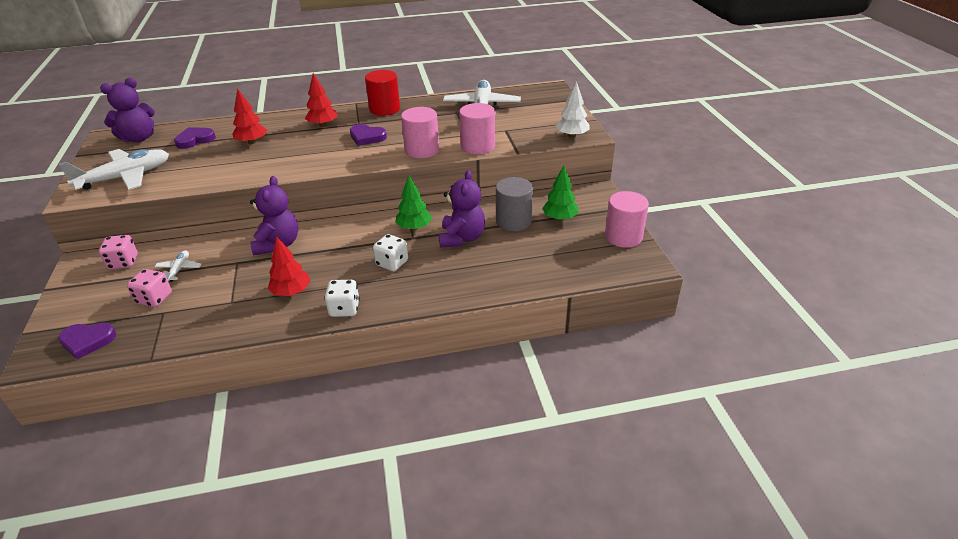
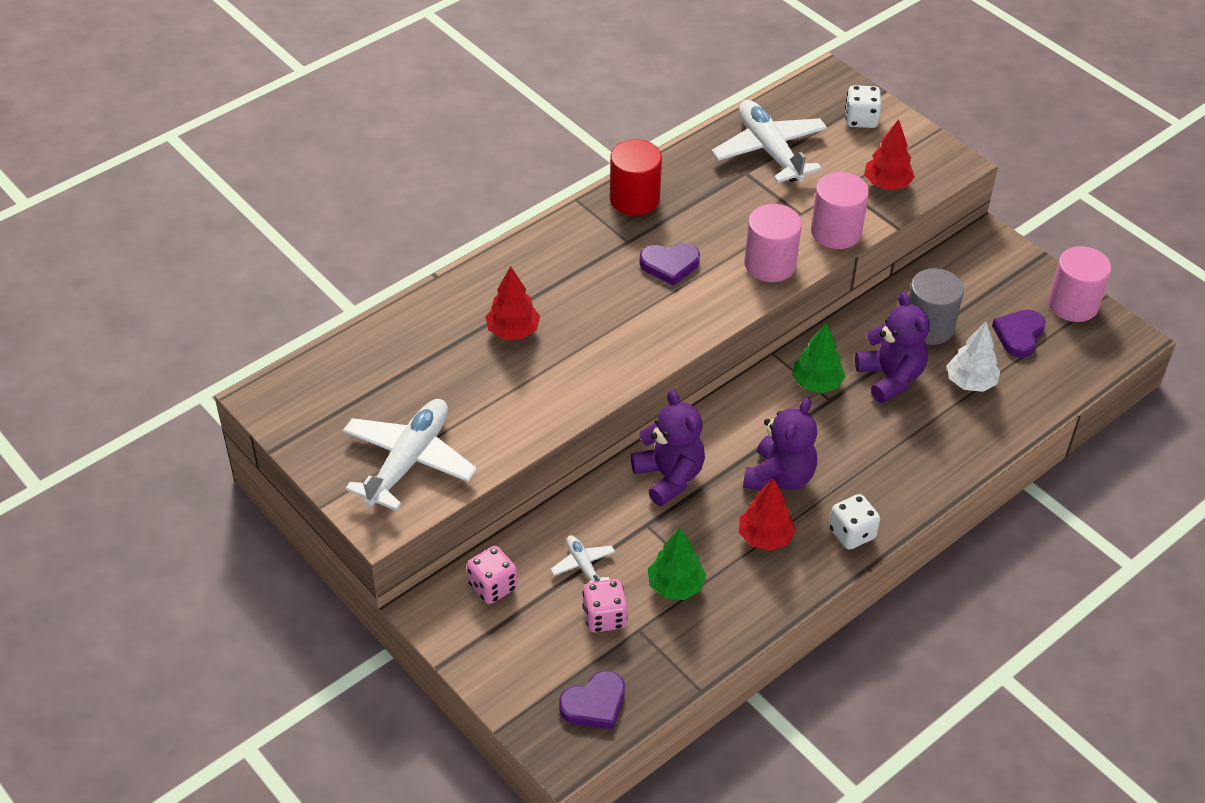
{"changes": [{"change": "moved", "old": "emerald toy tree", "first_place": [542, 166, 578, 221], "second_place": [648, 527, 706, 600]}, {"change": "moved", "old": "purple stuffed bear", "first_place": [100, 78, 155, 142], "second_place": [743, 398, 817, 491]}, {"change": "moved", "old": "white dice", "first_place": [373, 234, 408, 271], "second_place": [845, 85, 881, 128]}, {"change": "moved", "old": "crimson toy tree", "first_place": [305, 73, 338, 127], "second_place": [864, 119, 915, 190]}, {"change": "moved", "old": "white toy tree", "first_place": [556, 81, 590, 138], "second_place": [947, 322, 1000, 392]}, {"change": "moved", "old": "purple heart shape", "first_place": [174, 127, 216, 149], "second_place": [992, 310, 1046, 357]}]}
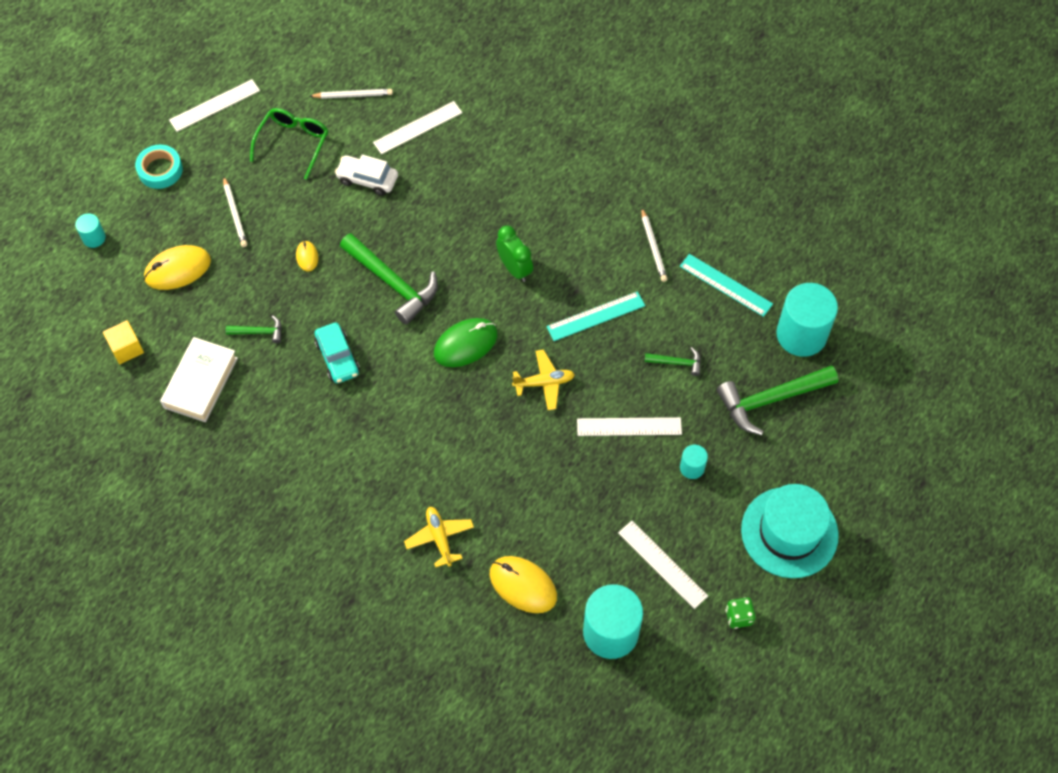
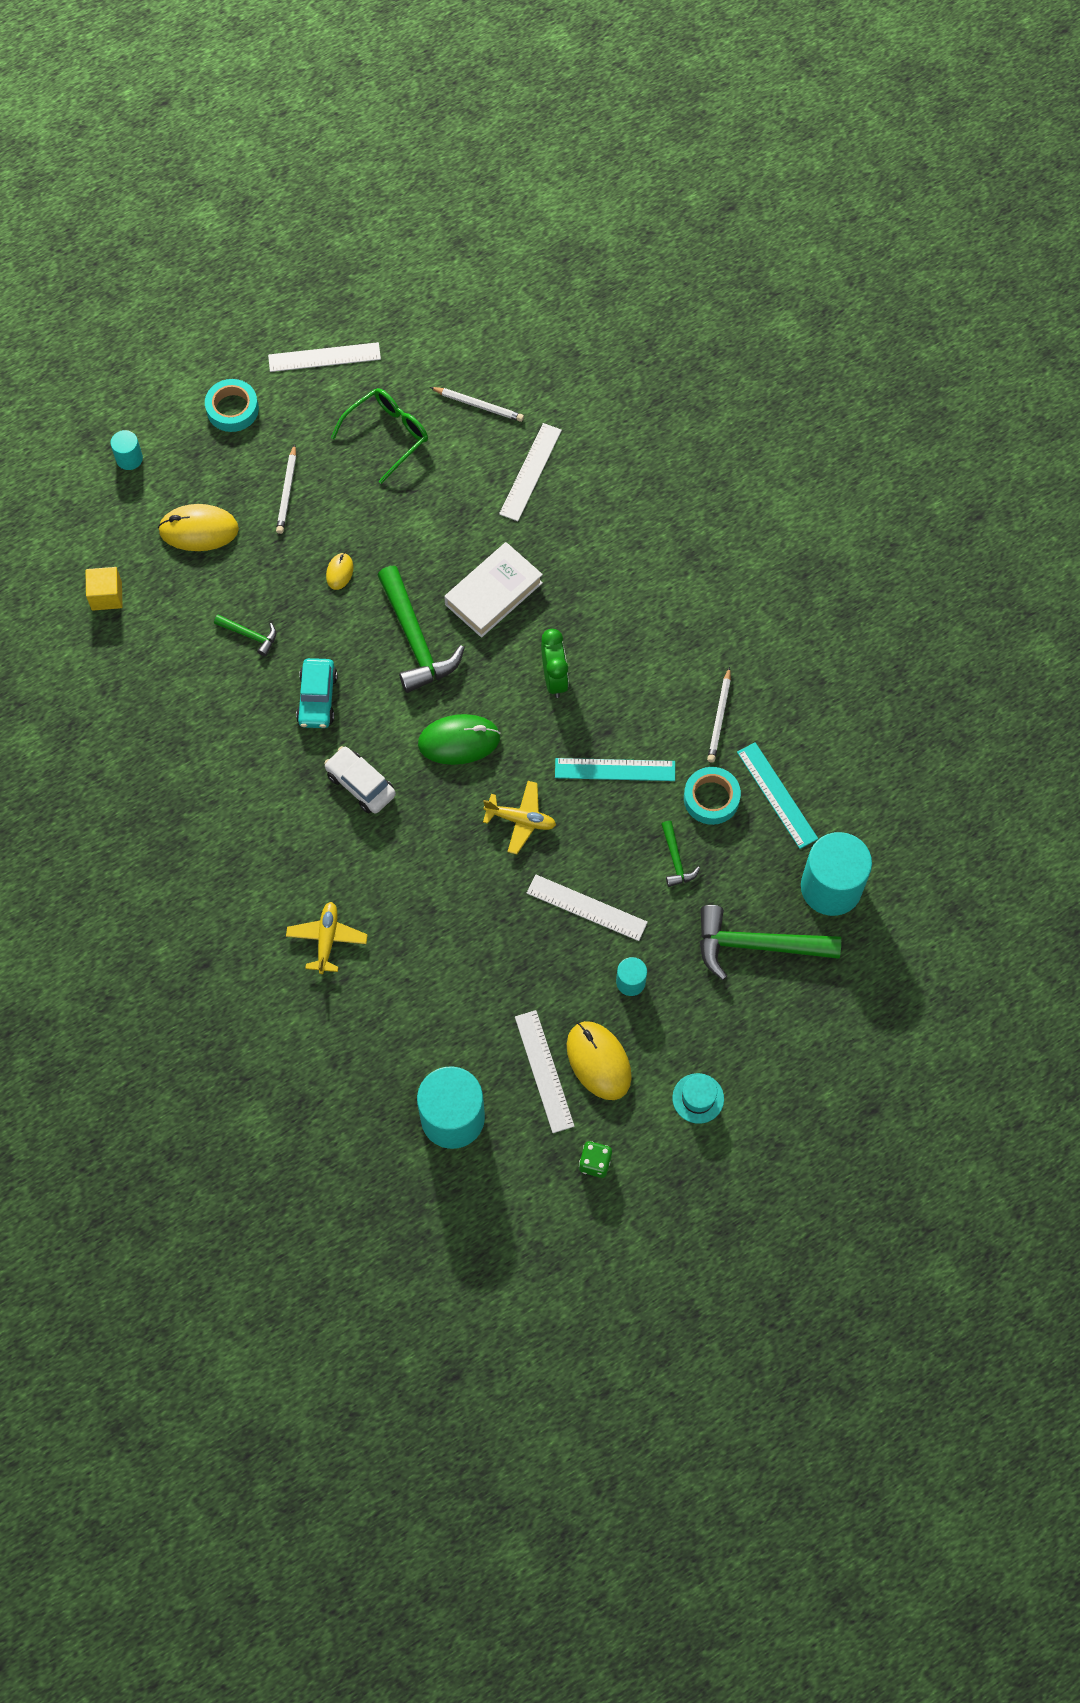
{"changes": [{"change": "moved", "old": "white car", "first_place": [335, 155, 398, 196], "second_place": [324, 746, 396, 813]}, {"change": "moved", "old": "white hardback", "first_place": [160, 337, 238, 422], "second_place": [444, 542, 543, 638]}, {"change": "turned", "old": "white measuring stick", "first_place": [373, 101, 463, 154], "second_place": [499, 423, 562, 521], "degrees": -60}, {"change": "moved", "old": "yellow PC mouse", "first_place": [490, 556, 557, 613], "second_place": [567, 1021, 632, 1100]}, {"change": "turned", "old": "emerald hammer", "first_place": [644, 347, 701, 376], "second_place": [661, 821, 700, 887], "degrees": 45}, {"change": "resized", "old": "turquoise tall hat", "first_place": [741, 484, 839, 578], "second_place": [672, 1073, 724, 1124], "factor": 0.45}, {"change": "added", "new": "turquoise roll of tape", "second_place": [684, 767, 741, 825]}]}
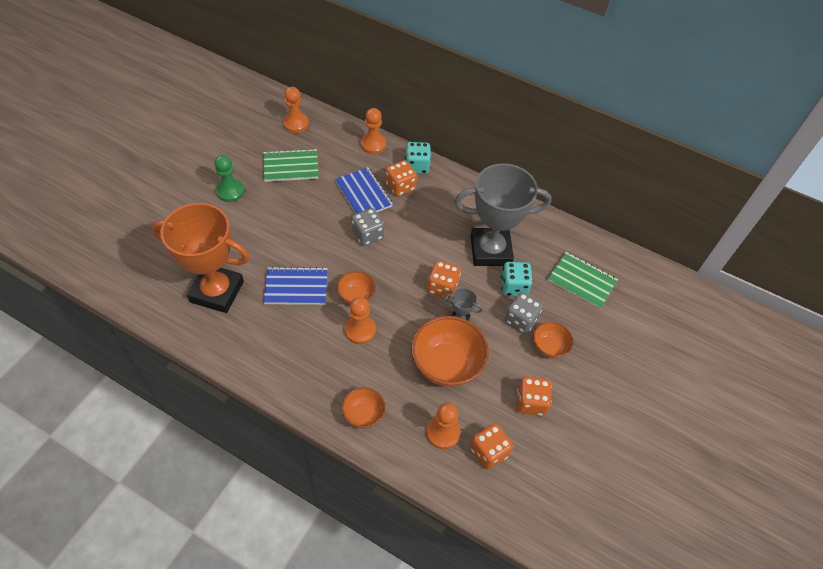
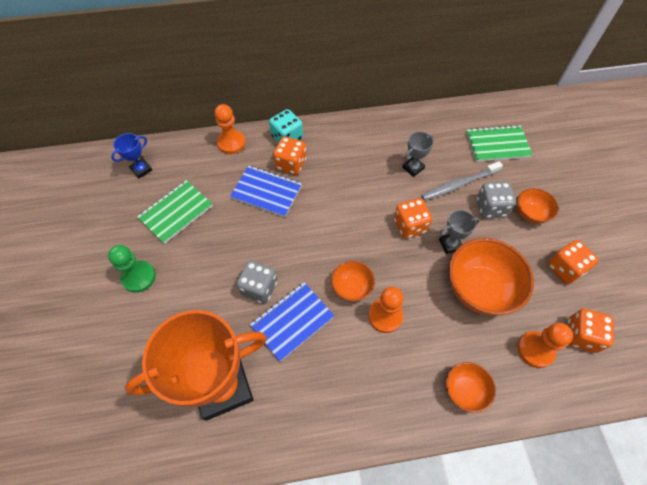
{"changes": [{"change": "replaced", "old": "orange-coloured pawn", "new": "royal blue prize cup", "first_place": [283, 87, 309, 133], "second_place": [111, 133, 152, 179]}, {"change": "moved", "old": "ash-grey dice", "first_place": [352, 208, 384, 246], "second_place": [237, 260, 277, 304]}, {"change": "resized", "old": "ash-grey prize cup", "first_place": [454, 163, 551, 266], "second_place": [402, 131, 434, 177], "factor": 0.42}, {"change": "replaced", "old": "turquoise dice", "new": "ash-grey toothbrush", "first_place": [501, 262, 533, 296], "second_place": [421, 161, 503, 200]}]}
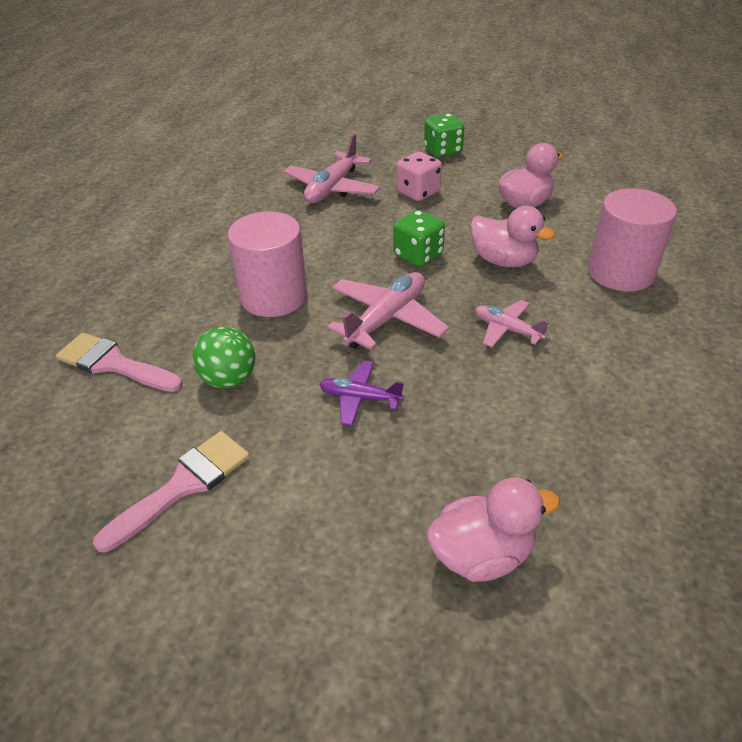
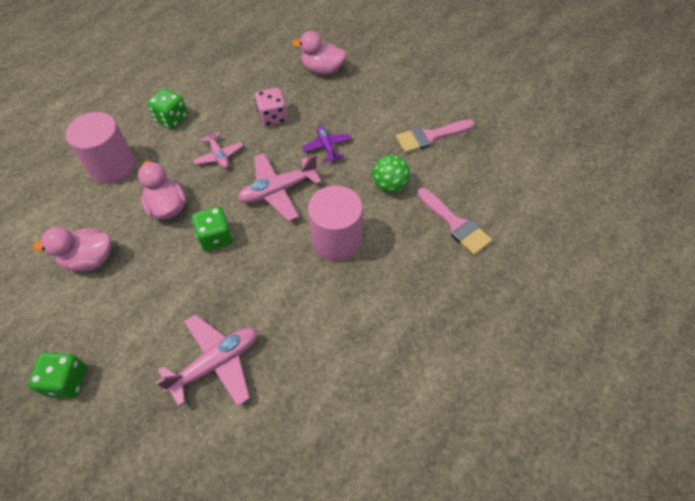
{"changes": [{"change": "added", "new": "emerald dice", "second_place": [147, 88, 188, 129]}, {"change": "moved", "old": "rosy dice", "first_place": [396, 152, 442, 201], "second_place": [255, 88, 287, 127]}, {"change": "turned", "old": "purple aeroplane", "first_place": [319, 360, 404, 426], "second_place": [302, 126, 351, 162], "degrees": -150}]}
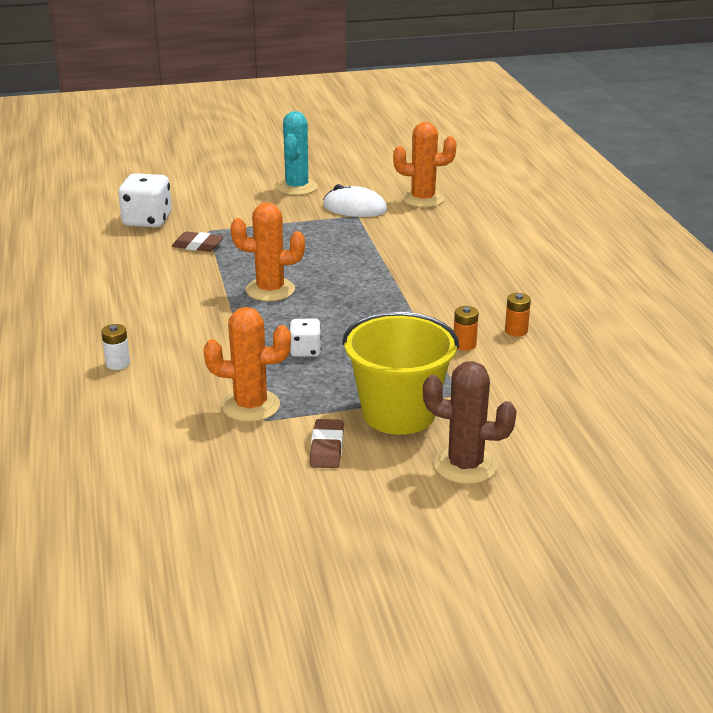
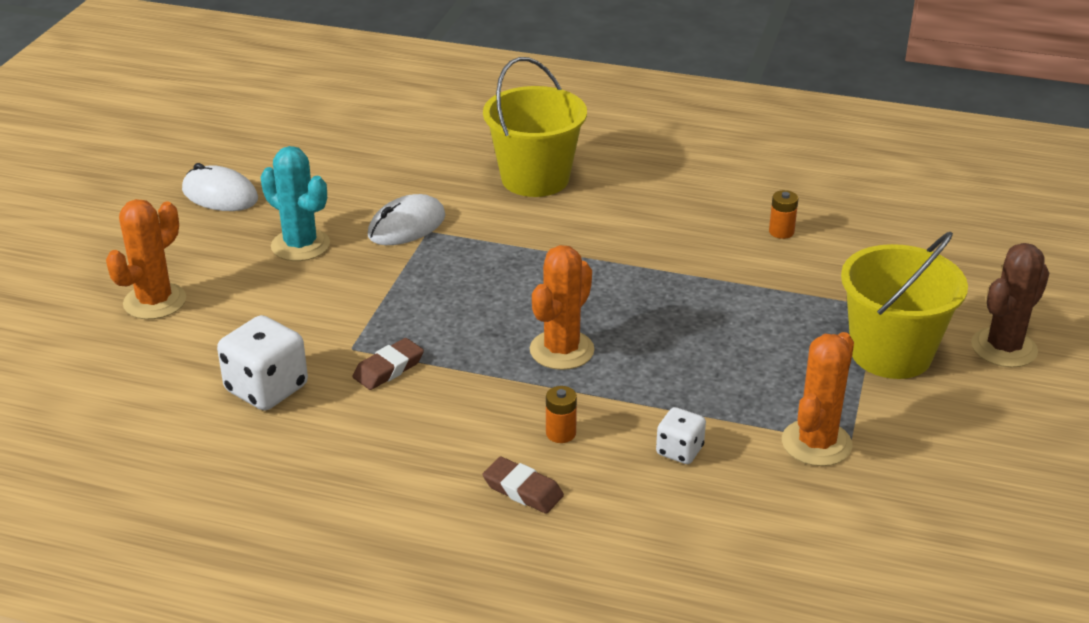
{"changes": [{"change": "moved", "old": "orange-coloured prickly plant", "first_place": [393, 122, 457, 208], "second_place": [106, 199, 186, 319]}, {"change": "added", "new": "white PC mouse", "second_place": [182, 163, 258, 211]}, {"change": "added", "new": "yellow bucket", "second_place": [483, 57, 587, 197]}, {"change": "moved", "old": "brown gum eraser", "first_place": [310, 419, 344, 468], "second_place": [483, 457, 564, 514]}, {"change": "moved", "old": "orange-coloured power cell", "first_place": [454, 306, 479, 350], "second_place": [546, 386, 577, 443]}, {"change": "moved", "old": "white dice", "first_place": [289, 319, 321, 357], "second_place": [656, 407, 706, 464]}, {"change": "removed", "old": "white power cell", "first_place": [101, 324, 130, 370]}]}
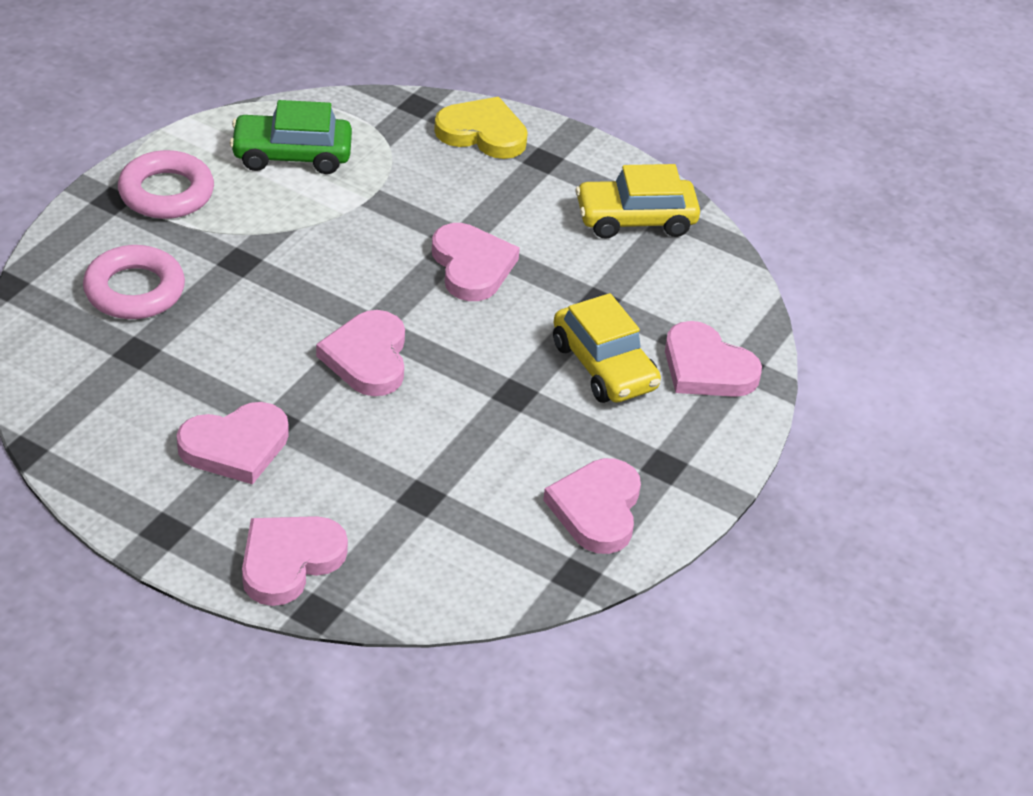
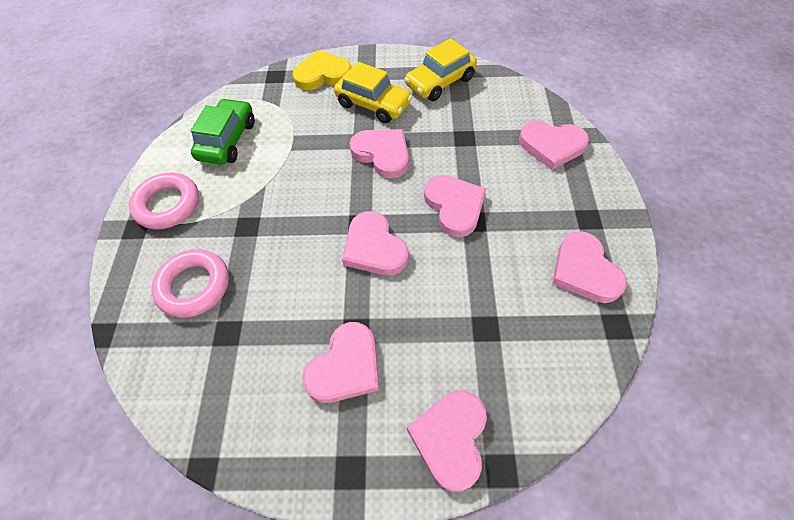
{"changes": [{"change": "turned", "old": "emerald car", "first_place": [230, 100, 352, 174], "second_place": [190, 98, 255, 165], "degrees": 135}, {"change": "moved", "old": "yellow car", "first_place": [553, 293, 661, 403], "second_place": [334, 62, 413, 123]}, {"change": "added", "new": "rosy heart shape", "second_place": [424, 175, 486, 237]}]}
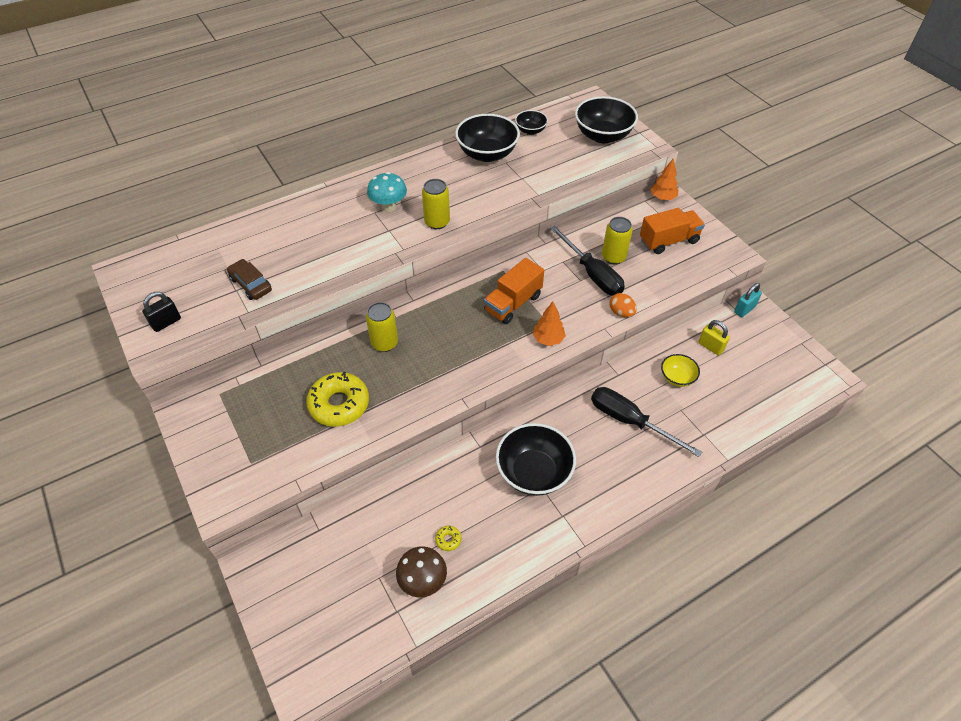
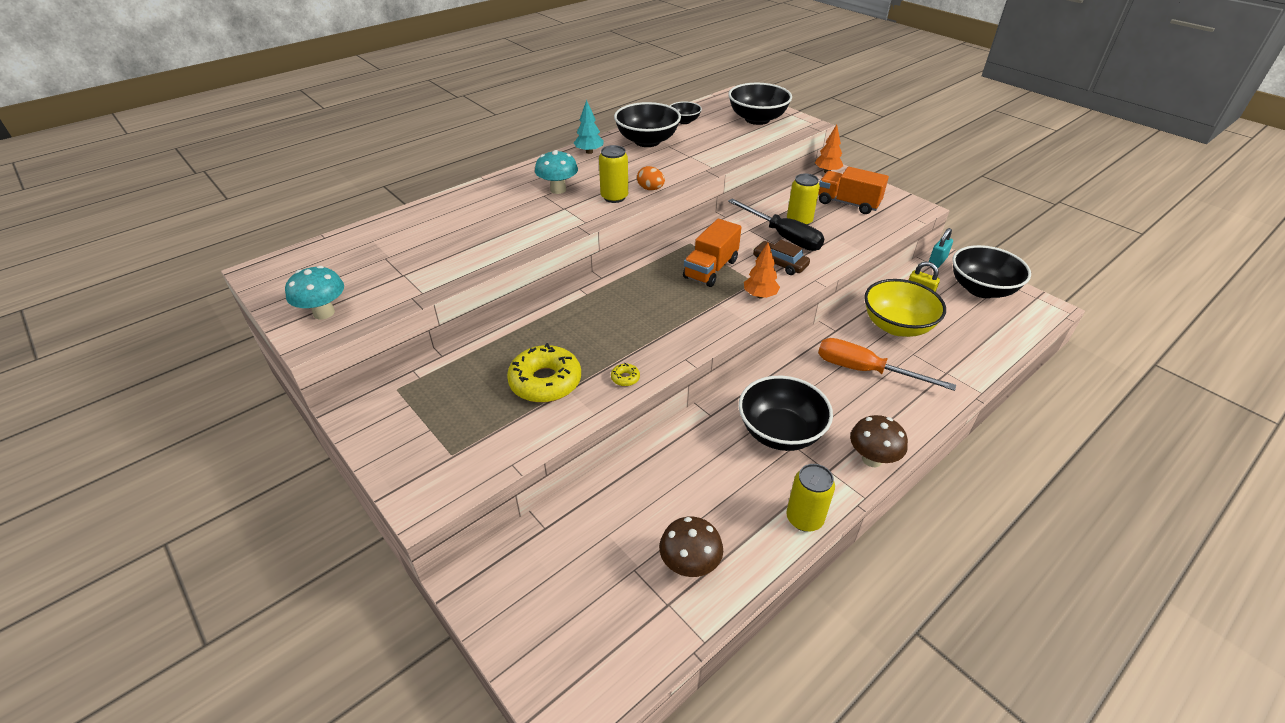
{"changes": [{"change": "replaced", "old": "jet-black padlock", "new": "turquoise mushroom", "first_place": [142, 292, 181, 332], "second_place": [285, 266, 344, 320]}, {"change": "added", "new": "turquoise toy tree", "second_place": [574, 100, 604, 154]}, {"change": "moved", "old": "yellow doughnut", "first_place": [435, 526, 462, 551], "second_place": [611, 363, 640, 386]}, {"change": "moved", "old": "orange-coloured egg shape", "first_place": [610, 293, 637, 317], "second_place": [637, 166, 665, 190]}, {"change": "moved", "old": "brown car", "first_place": [227, 259, 272, 300], "second_place": [753, 240, 810, 275]}, {"change": "moved", "old": "yellow can", "first_place": [366, 302, 398, 352], "second_place": [786, 464, 835, 532]}, {"change": "turned", "old": "orange-coloured truck", "first_place": [640, 208, 705, 254], "second_place": [818, 167, 889, 214], "degrees": -120}, {"change": "recoloured", "old": "jet-black screwdriver", "new": "orange-coloured screwdriver", "first_place": [591, 387, 702, 457], "second_place": [818, 338, 956, 391]}, {"change": "added", "new": "brown mushroom", "second_place": [850, 415, 908, 467]}, {"change": "resized", "old": "yellow serving bowl", "first_place": [661, 354, 700, 387], "second_place": [864, 279, 946, 337], "factor": 1.88}, {"change": "added", "new": "jet-black serving bowl", "second_place": [952, 245, 1031, 298]}]}
